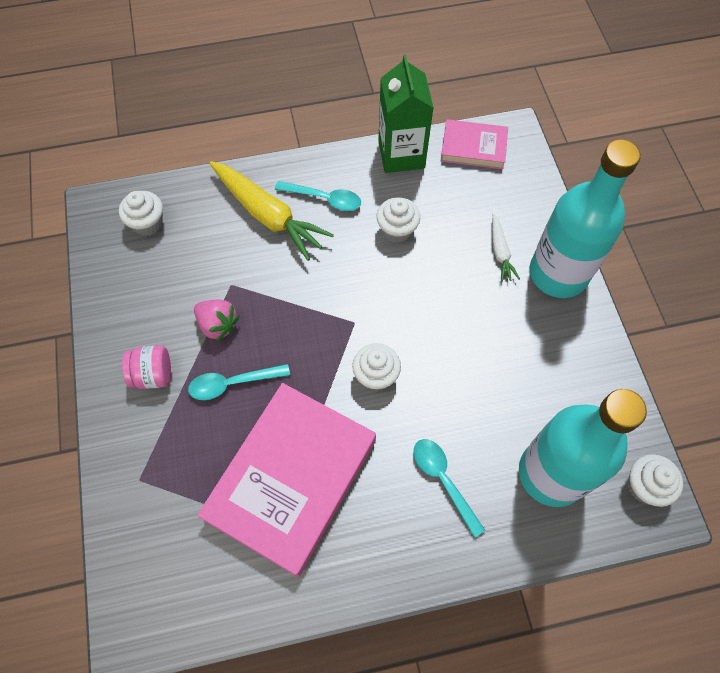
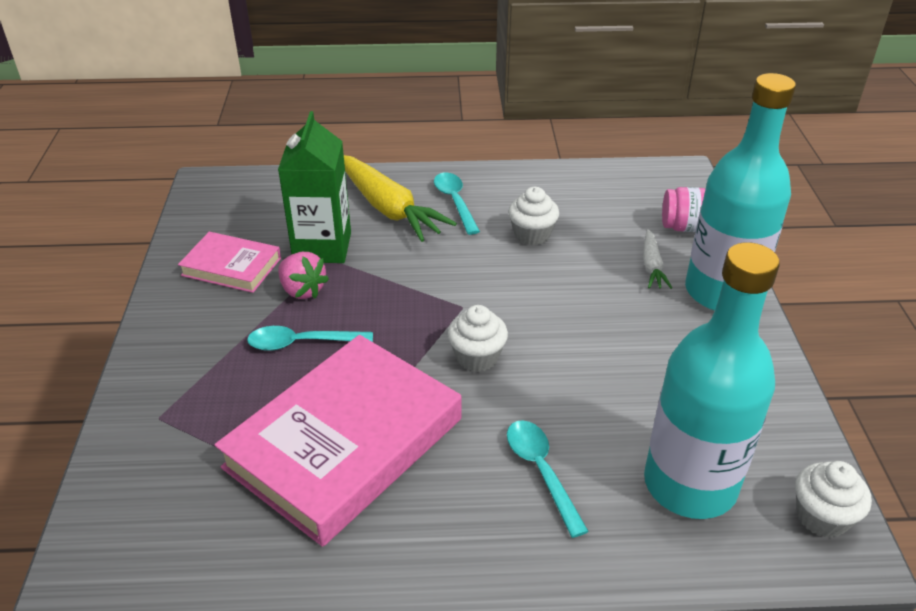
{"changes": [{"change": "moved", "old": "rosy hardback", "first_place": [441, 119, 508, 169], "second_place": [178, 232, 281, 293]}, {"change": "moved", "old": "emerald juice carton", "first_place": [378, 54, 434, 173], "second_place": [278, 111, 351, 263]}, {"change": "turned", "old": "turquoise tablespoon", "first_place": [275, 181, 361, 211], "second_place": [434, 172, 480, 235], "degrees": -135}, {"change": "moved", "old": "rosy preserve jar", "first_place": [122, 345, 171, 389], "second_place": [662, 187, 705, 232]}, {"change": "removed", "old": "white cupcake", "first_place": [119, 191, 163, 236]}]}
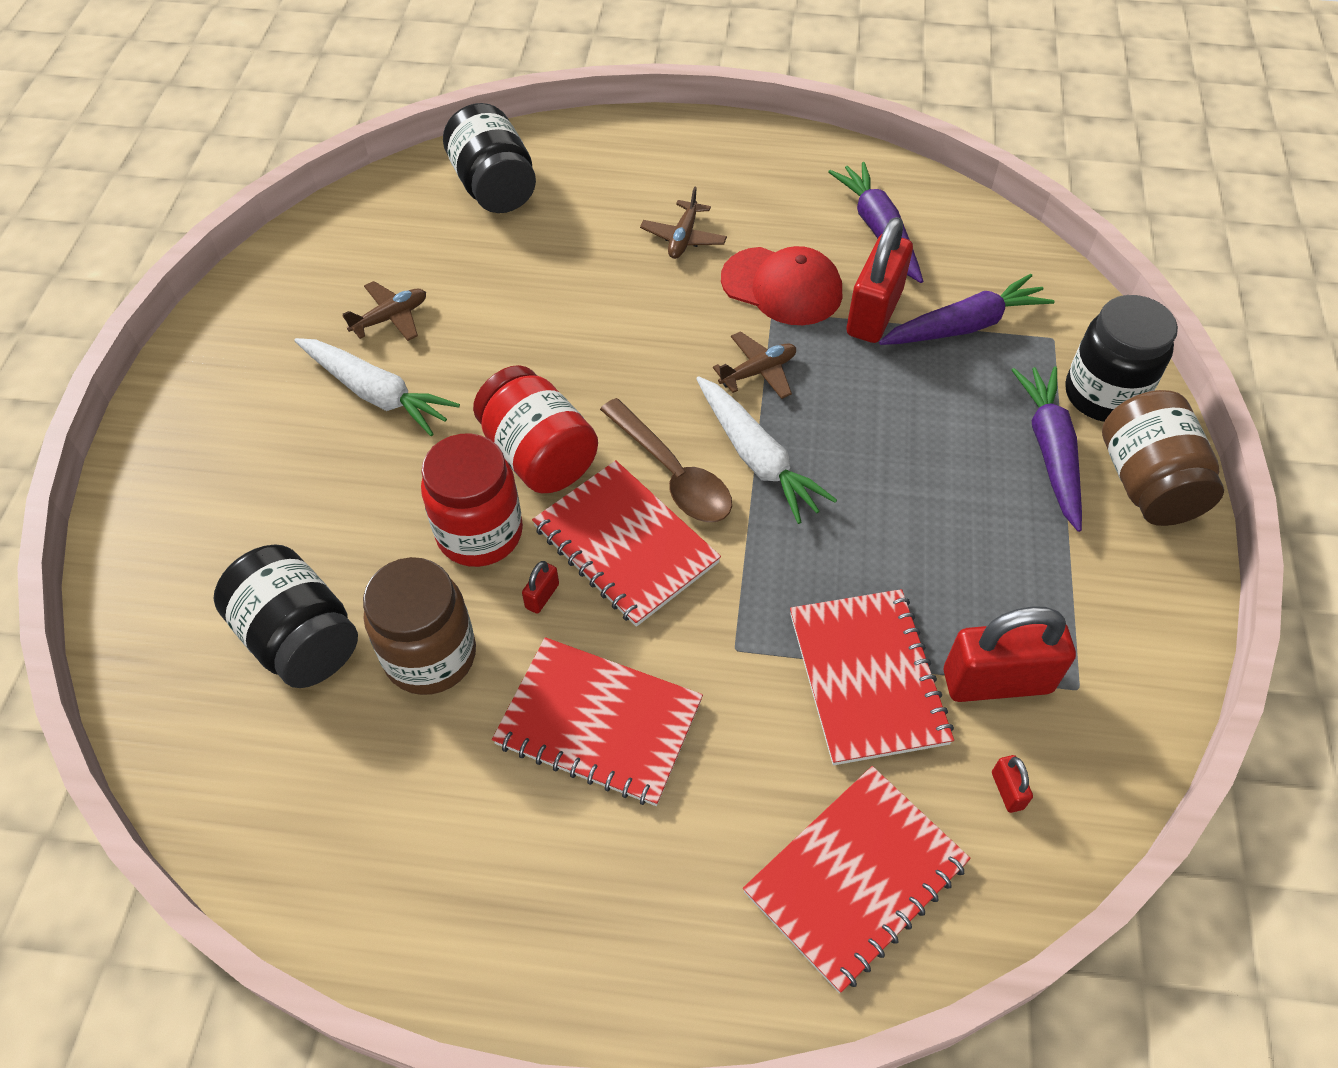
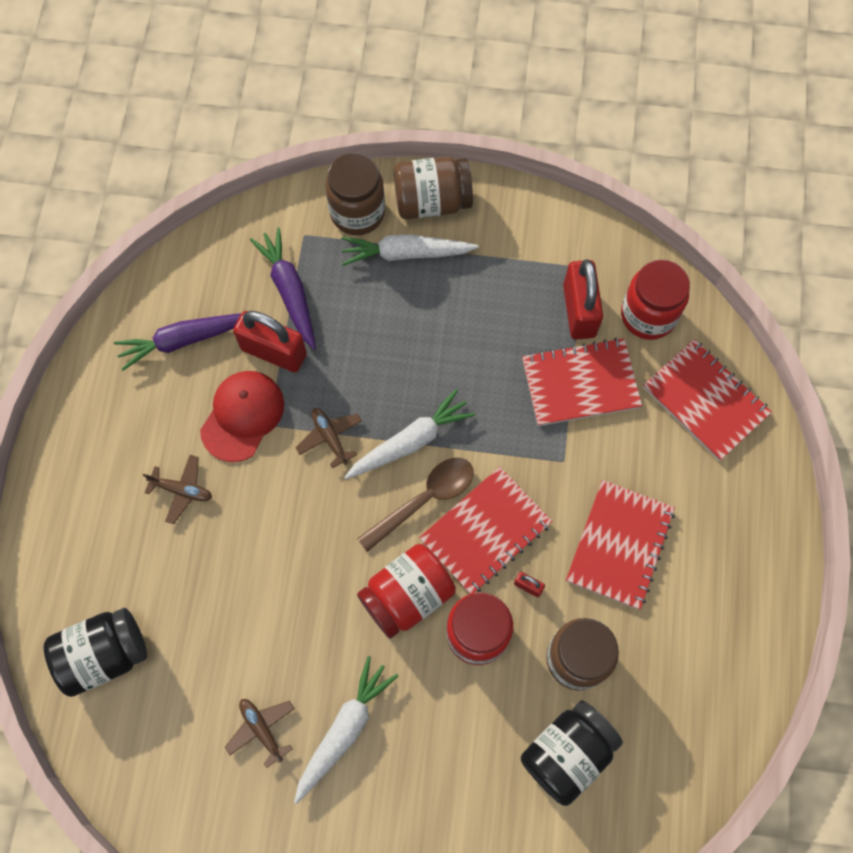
{"changes": [{"change": "recoloured", "old": "jet-black preserve jar", "new": "brown preserve jar", "first_place": [1065, 295, 1178, 422], "second_place": [326, 153, 385, 235]}, {"change": "recoloured", "old": "purple toy carrot", "new": "white toy carrot", "first_place": [1012, 366, 1082, 532], "second_place": [341, 234, 479, 266]}, {"change": "replaced", "old": "crimson padlock", "new": "crimson preserve jar", "first_place": [992, 755, 1033, 813], "second_place": [621, 260, 690, 340]}]}
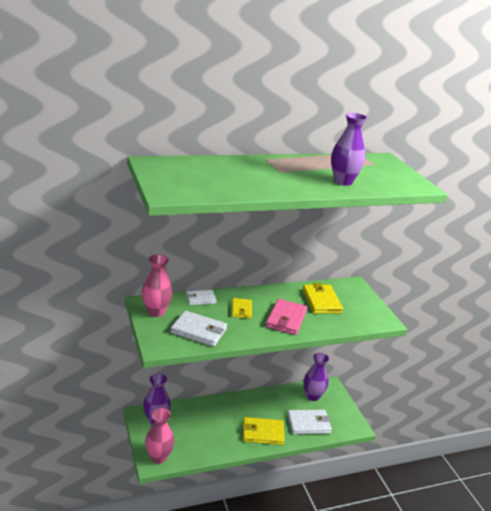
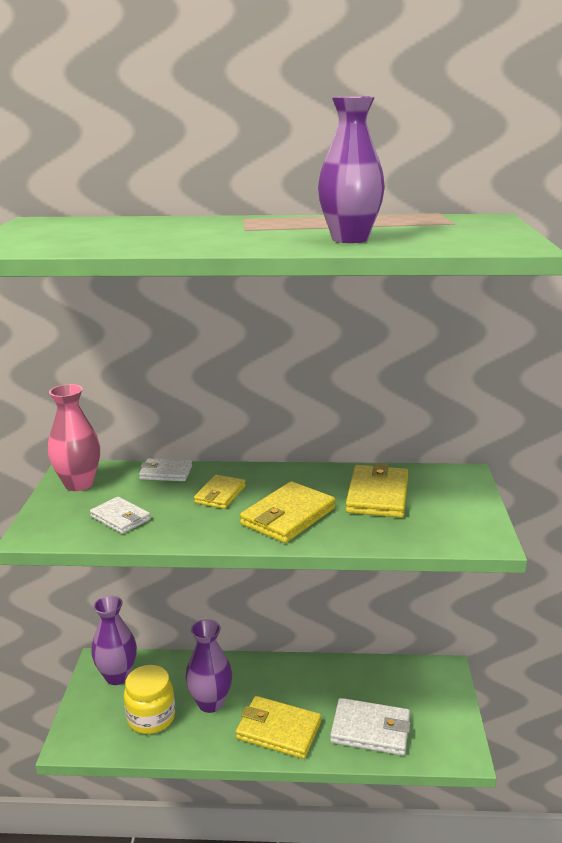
{"changes": [{"change": "resized", "old": "white card wallet", "first_place": [171, 311, 227, 347], "second_place": [90, 497, 151, 534], "factor": 0.62}, {"change": "added", "new": "yellow preserve jar", "second_place": [124, 665, 175, 734]}, {"change": "moved", "old": "purple flower vase", "first_place": [303, 353, 329, 401], "second_place": [186, 619, 232, 713]}, {"change": "recoloured", "old": "rosy card wallet", "new": "yellow card wallet", "first_place": [266, 299, 307, 335], "second_place": [240, 481, 335, 543]}, {"change": "removed", "old": "rosy flower vase", "first_place": [145, 408, 174, 464]}]}
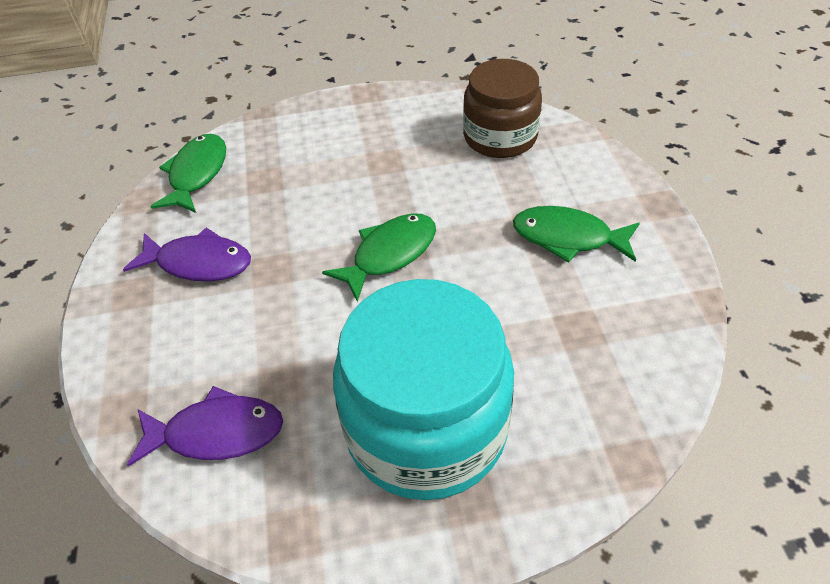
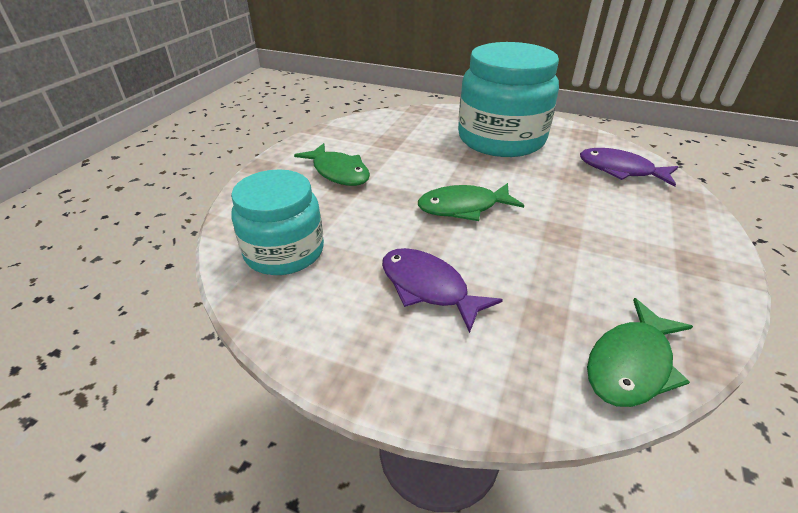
{"changes": [{"change": "recoloured", "old": "brown preserve jar", "new": "turquoise preserve jar", "first_place": [463, 59, 542, 158], "second_place": [231, 169, 324, 275]}, {"change": "moved", "old": "purple fish figure", "first_place": [123, 227, 251, 281], "second_place": [382, 248, 503, 333]}]}
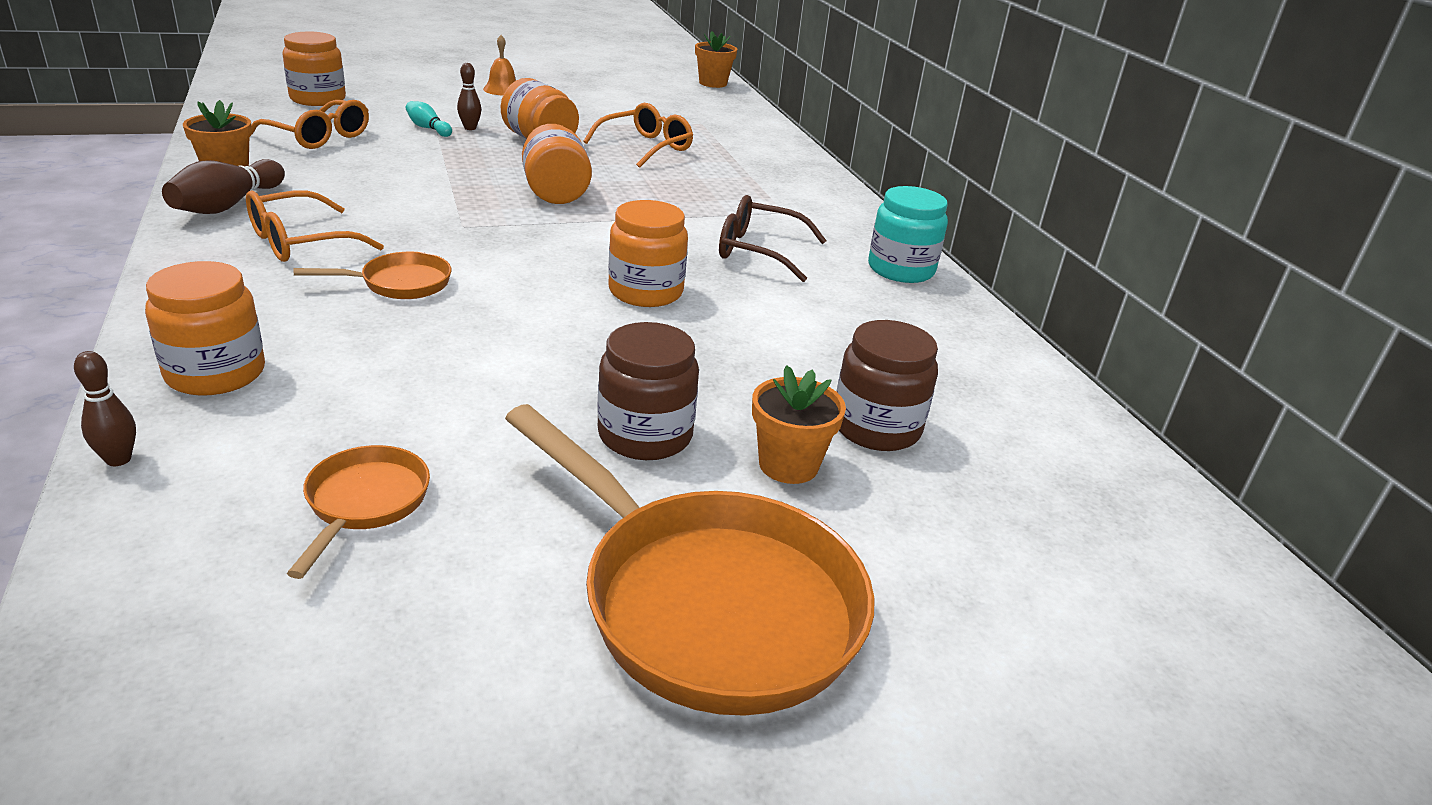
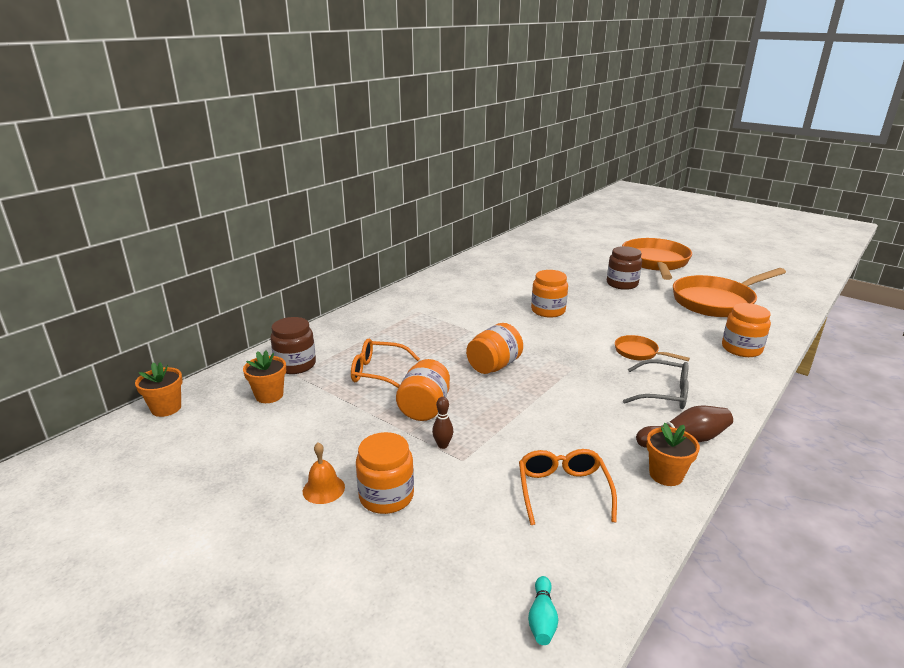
{"changes": [{"change": "moved", "old": "orange-coloured potted plant", "first_place": [752, 365, 846, 484], "second_place": [243, 351, 286, 403]}, {"change": "moved", "old": "brown preserve jar", "first_place": [836, 320, 938, 451], "second_place": [270, 317, 316, 374]}, {"change": "moved", "old": "orange-coloured preserve jar", "first_place": [283, 32, 346, 106], "second_place": [356, 432, 414, 514]}, {"change": "moved", "old": "turquoise tenpin", "first_place": [406, 101, 452, 137], "second_place": [528, 576, 558, 645]}, {"change": "recoloured", "old": "orange-coloured glasses", "new": "ash-grey glasses", "first_place": [246, 190, 384, 262], "second_place": [623, 359, 689, 409]}, {"change": "resized", "old": "orange-coloured pan", "first_place": [287, 445, 430, 579], "second_place": [673, 268, 786, 317], "factor": 2.14}, {"change": "removed", "old": "brown tenpin", "first_place": [74, 351, 136, 466]}, {"change": "removed", "old": "brown glasses", "first_place": [719, 195, 827, 282]}, {"change": "removed", "old": "turquoise preserve jar", "first_place": [868, 186, 948, 283]}]}
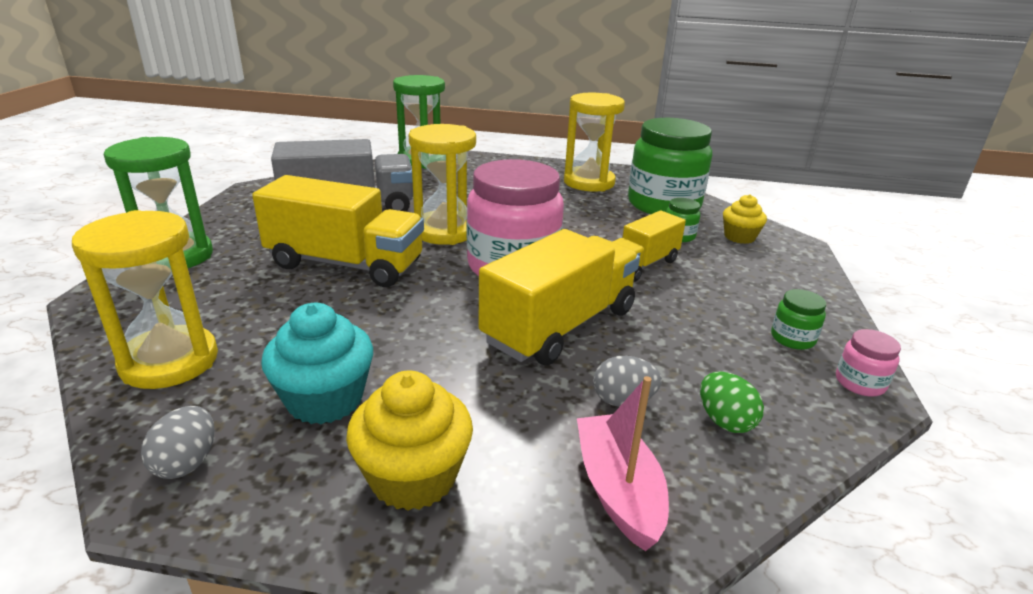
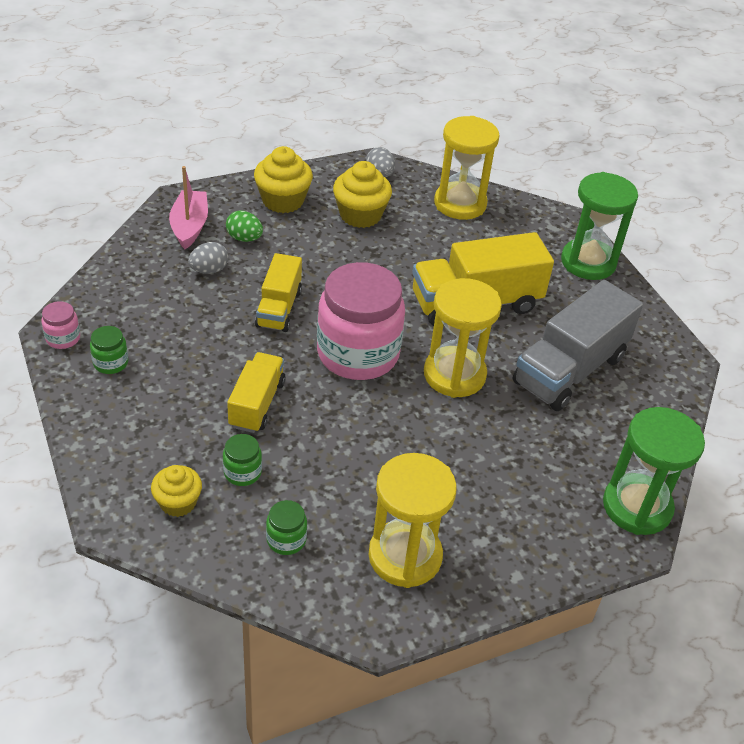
{"changes": [{"change": "turned", "old": "rosy toy boat", "first_place": [577, 376, 669, 551], "second_place": [169, 166, 208, 249], "degrees": -135}, {"change": "moved", "old": "emerald egg shape", "first_place": [700, 372, 764, 433], "second_place": [226, 210, 263, 242]}, {"change": "resized", "old": "yellow truck", "first_place": [479, 229, 640, 365], "second_place": [255, 253, 302, 332], "factor": 0.59}, {"change": "resized", "old": "emerald preserve jar", "first_place": [628, 118, 712, 214], "second_place": [266, 500, 307, 555], "factor": 0.41}, {"change": "recoloured", "old": "turquoise cupcake", "new": "yellow cupcake", "first_place": [261, 303, 373, 424], "second_place": [333, 161, 392, 228]}]}
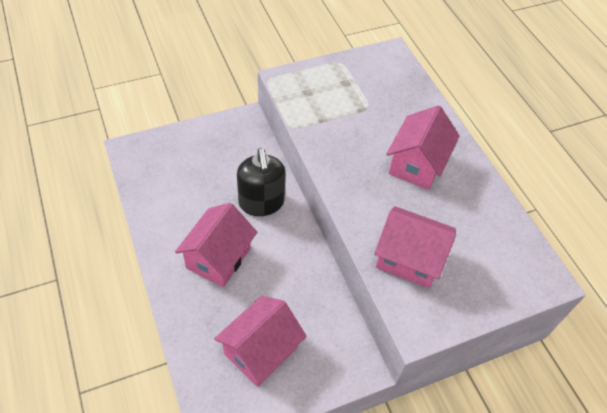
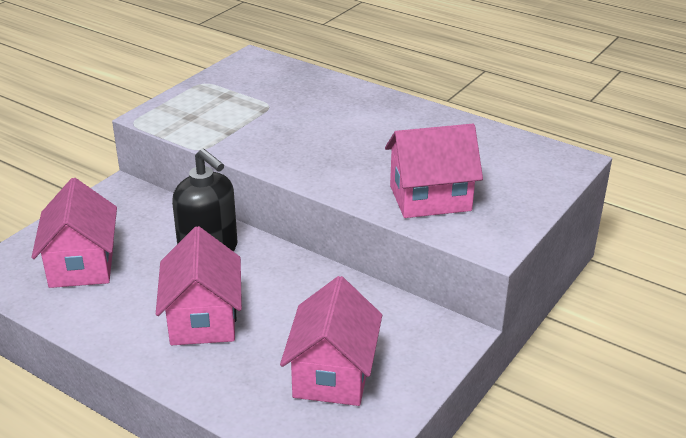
{"changes": [{"change": "moved", "old": "rosy house", "first_place": [386, 105, 459, 190], "second_place": [31, 178, 117, 288]}]}
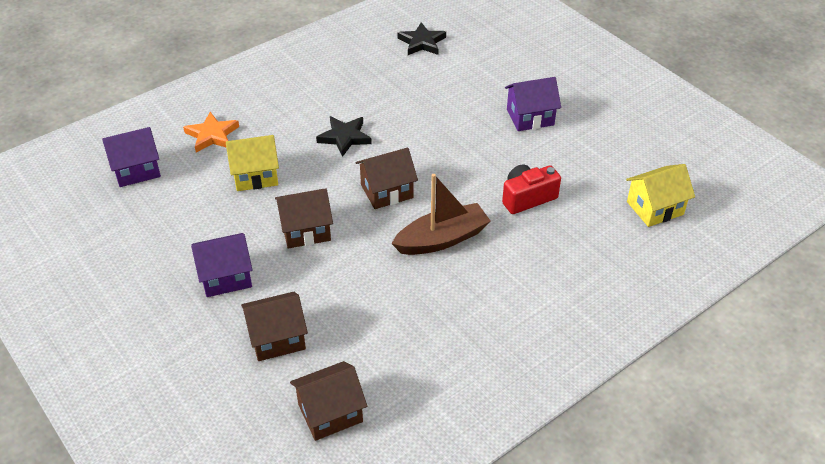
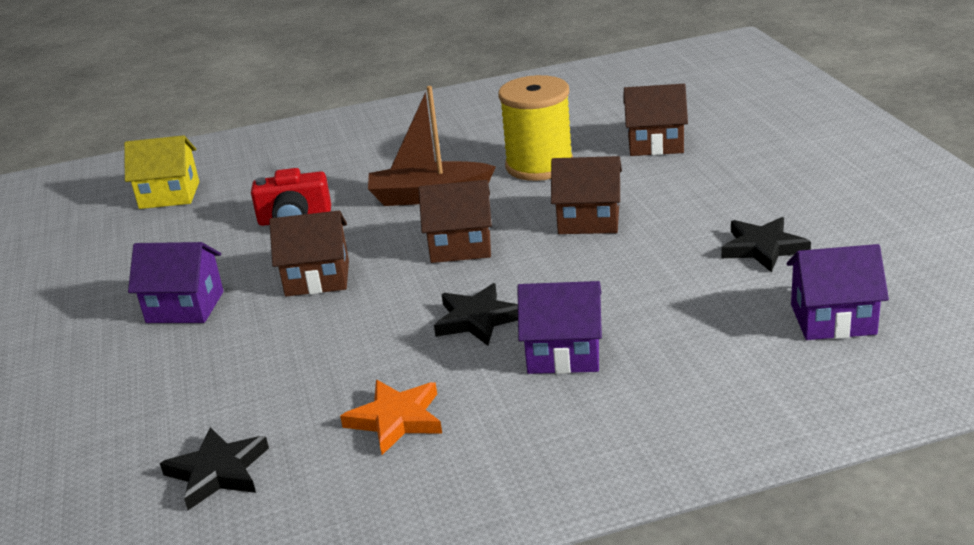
{"changes": [{"change": "moved", "old": "brown house", "first_place": [290, 361, 367, 441], "second_place": [269, 211, 349, 296]}, {"change": "moved", "old": "orange-coloured star shape", "first_place": [183, 112, 239, 153], "second_place": [340, 380, 442, 455]}, {"change": "added", "new": "yellow bobbin", "second_place": [498, 75, 573, 181]}, {"change": "moved", "old": "purple house", "first_place": [191, 233, 253, 297], "second_place": [518, 281, 602, 374]}, {"change": "added", "new": "jet-black star shape", "second_place": [721, 217, 811, 272]}, {"change": "removed", "old": "yellow house", "first_place": [226, 135, 279, 191]}]}
